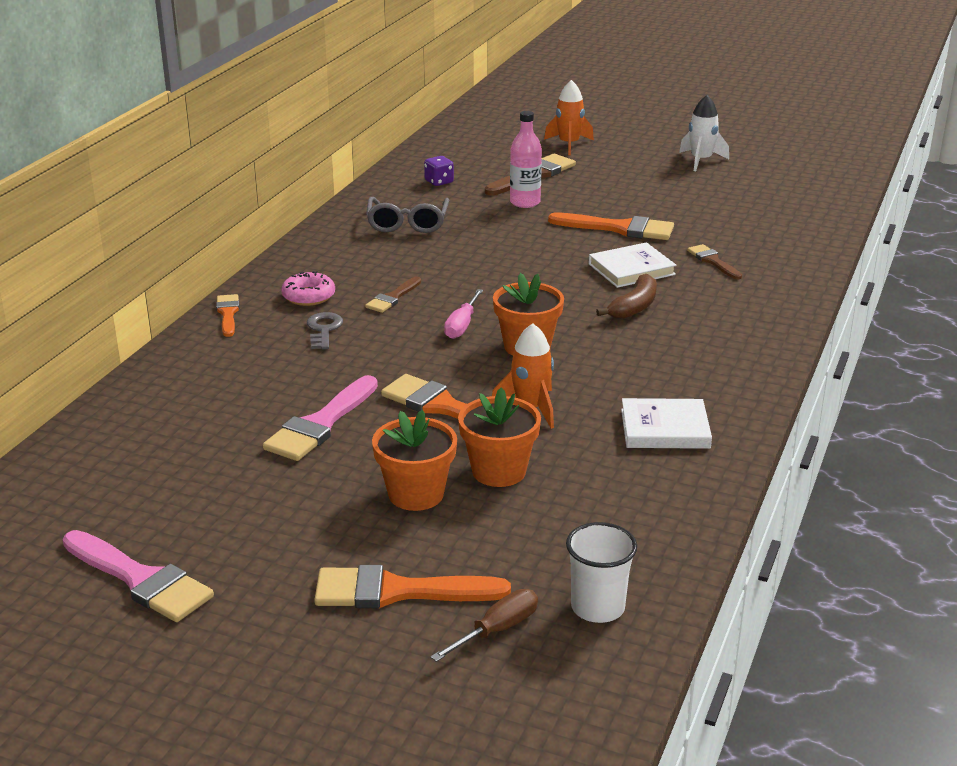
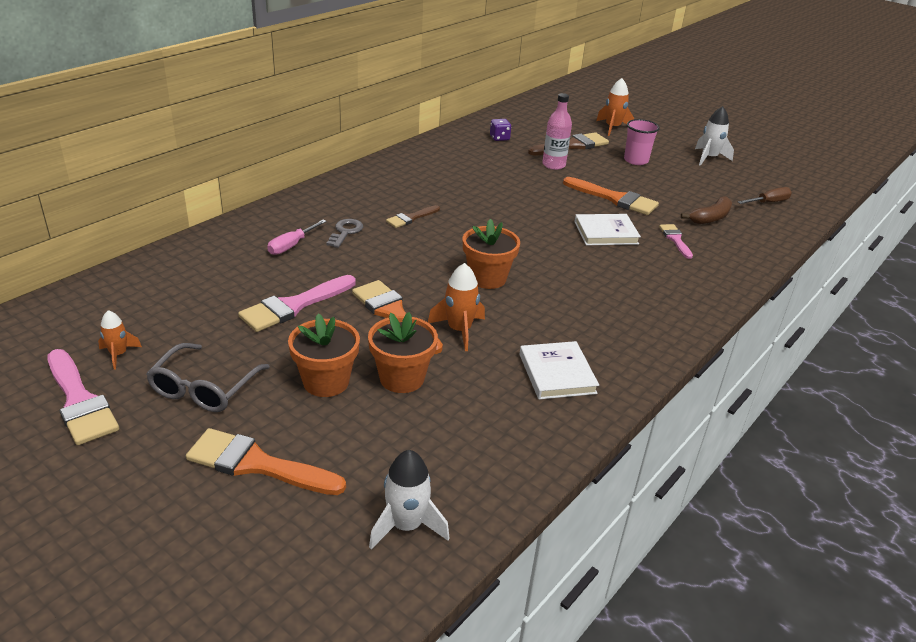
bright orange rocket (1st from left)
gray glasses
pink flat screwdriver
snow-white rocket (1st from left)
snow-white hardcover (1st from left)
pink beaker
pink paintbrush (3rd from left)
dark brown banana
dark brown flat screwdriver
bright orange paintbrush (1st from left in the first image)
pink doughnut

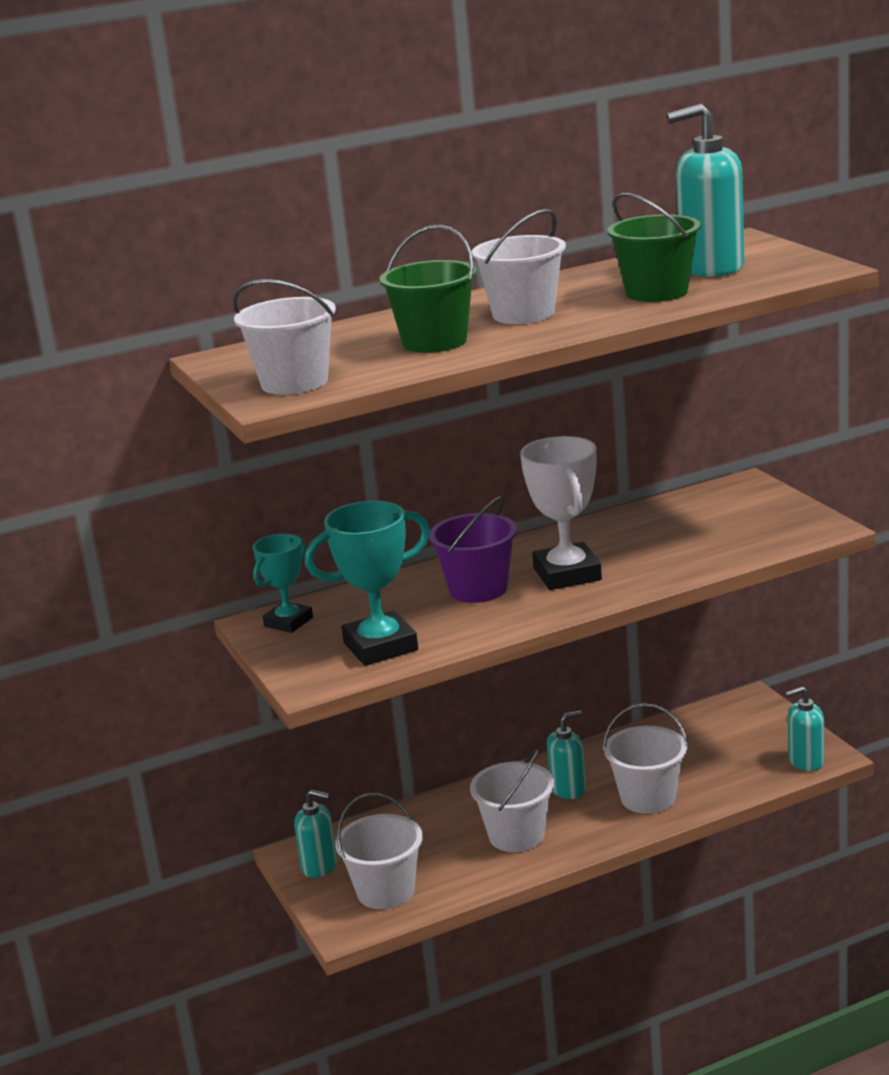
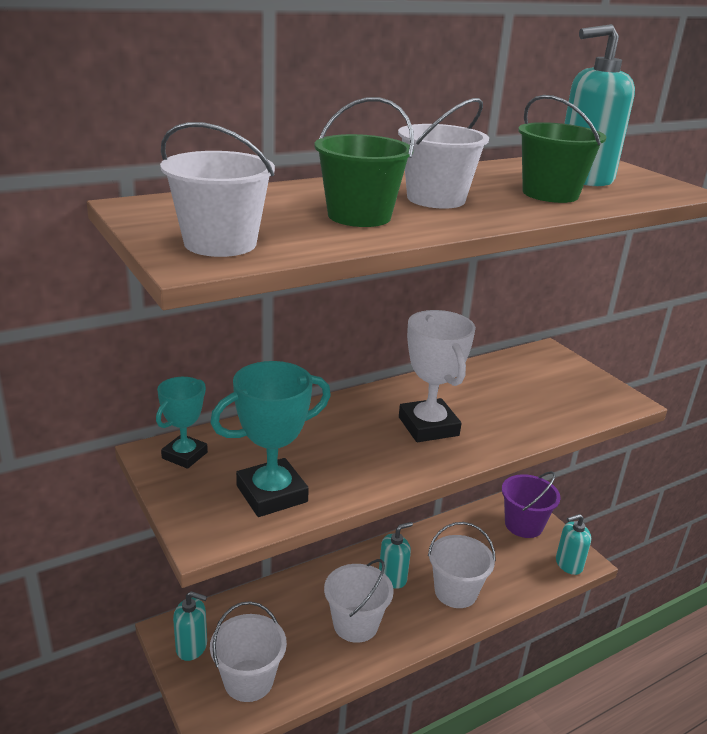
royal purple bucket

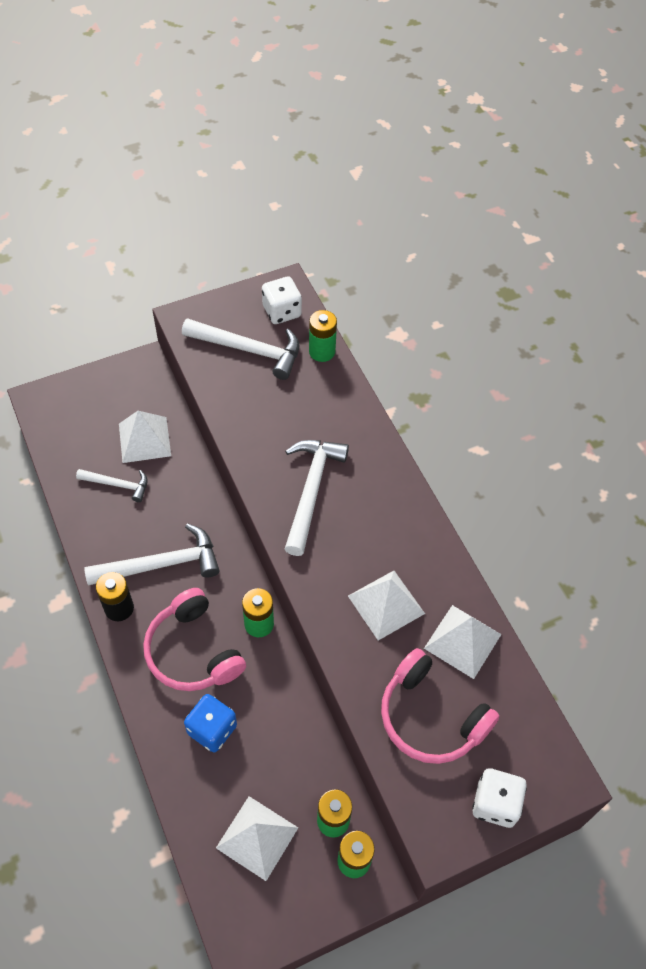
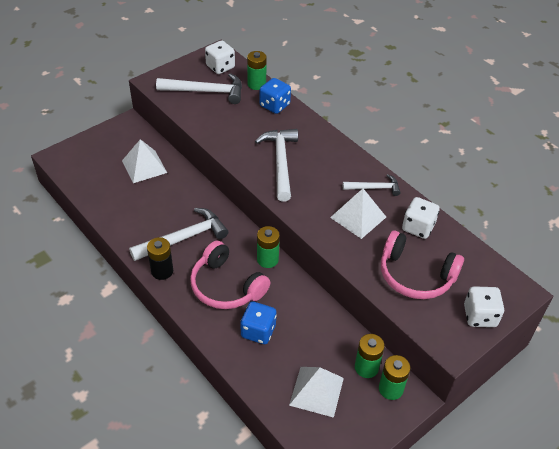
blue die (2nd from left)
snow-white claw hammer (4th from left)
snow-white die (2nd from left)

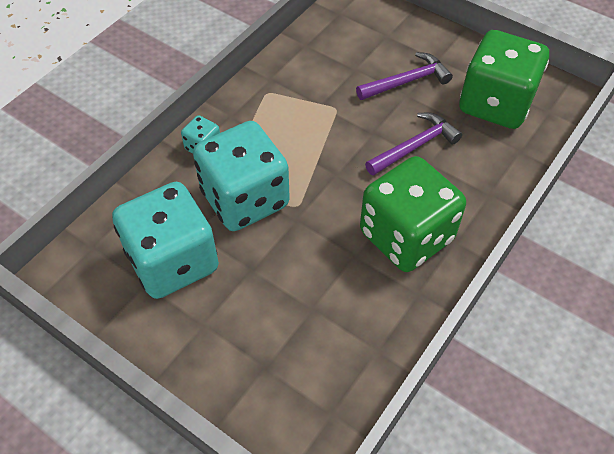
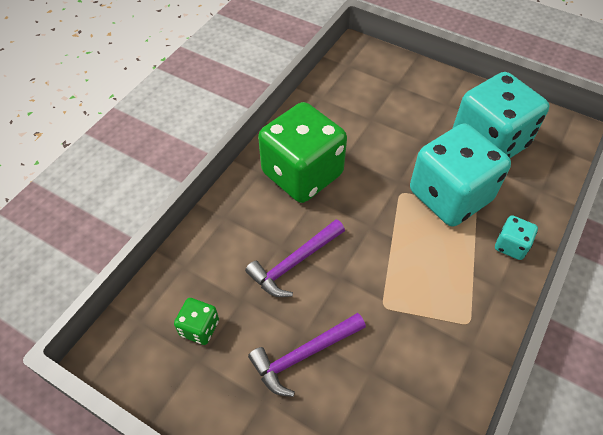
emerald die (1st from left)

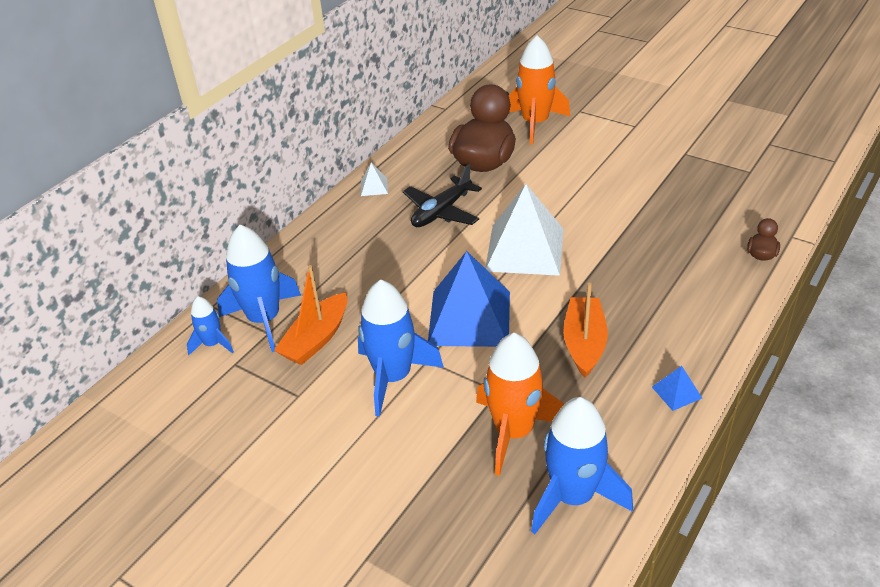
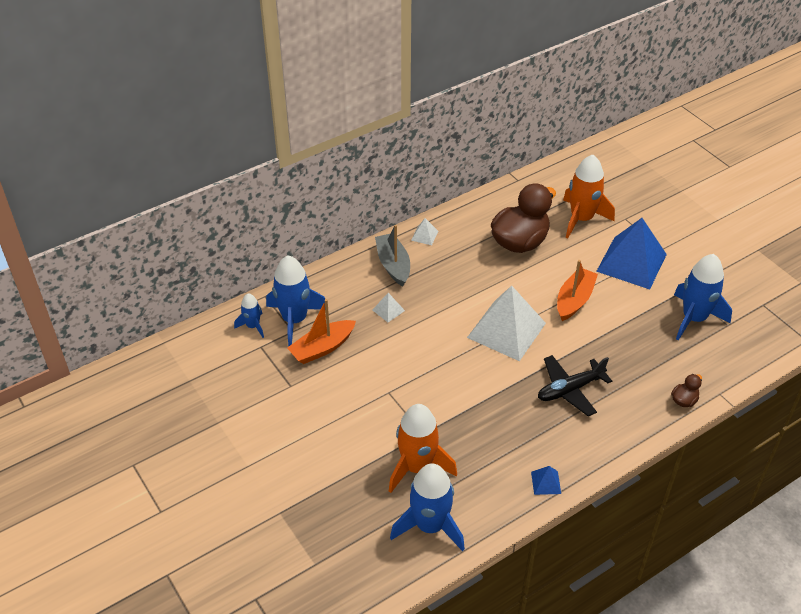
snow-white pyramid (1st from left)
gray toy boat
jet-black aeroplane
bright orange toy boat (2nd from left)
blue pyramid (2nd from left)
blue rocket (4th from left)

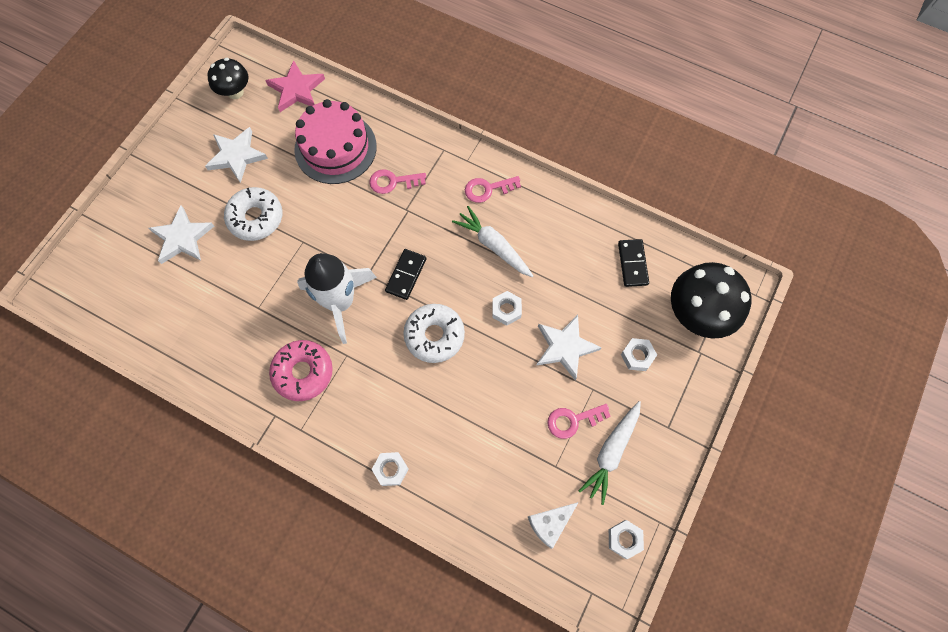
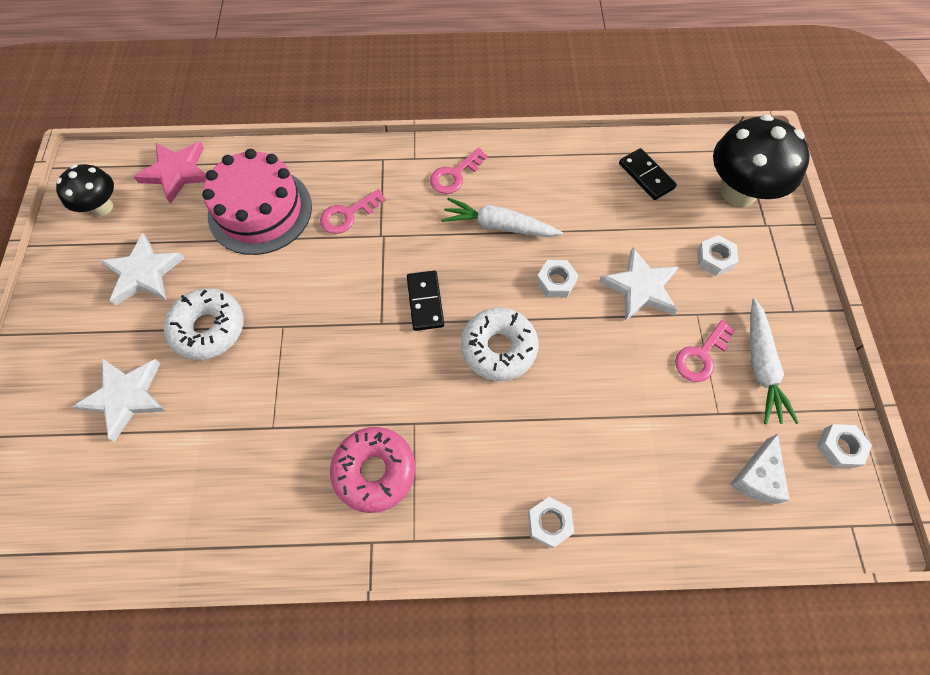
snow-white rocket

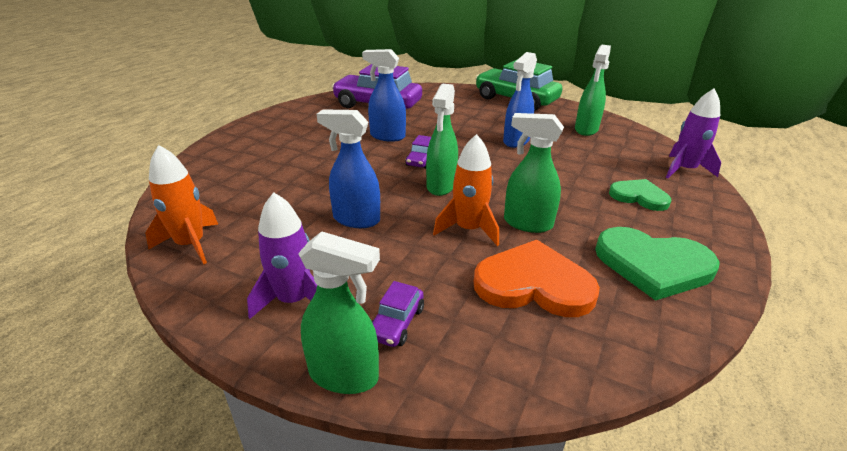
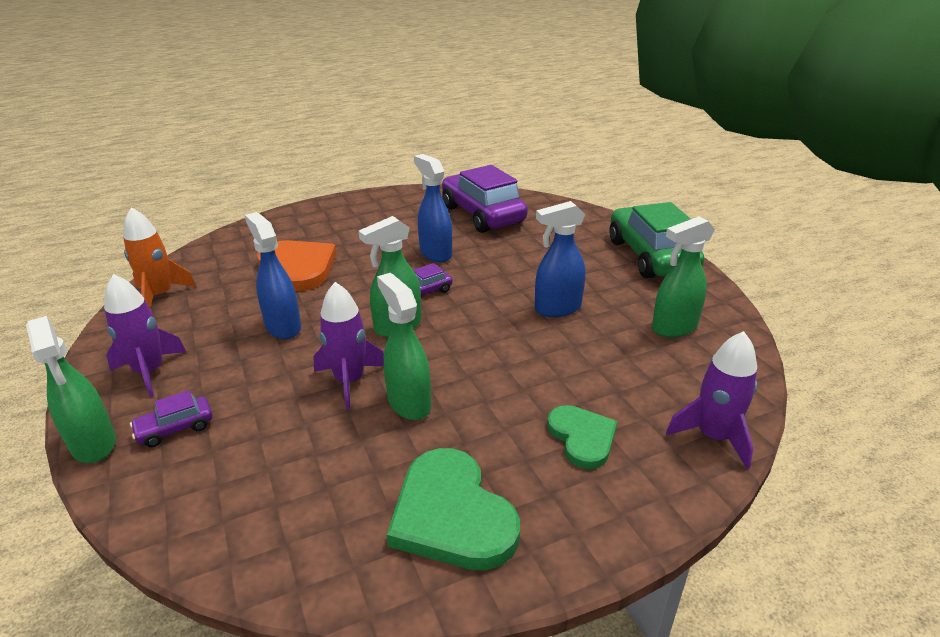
bright orange heart shape
royal purple rocket (2nd from left)

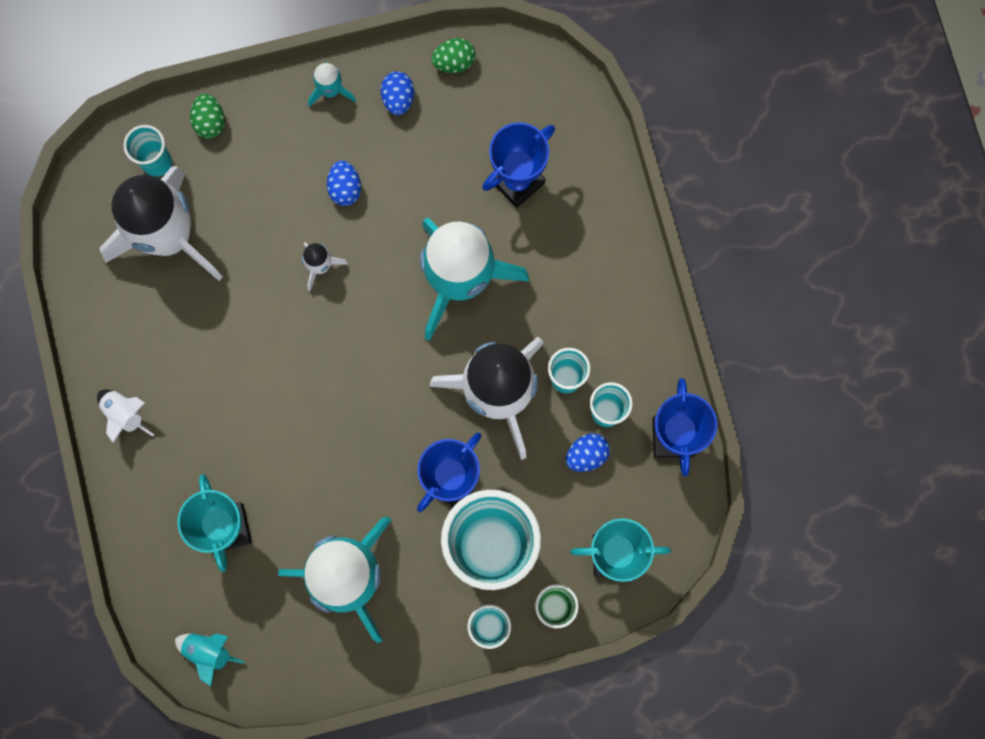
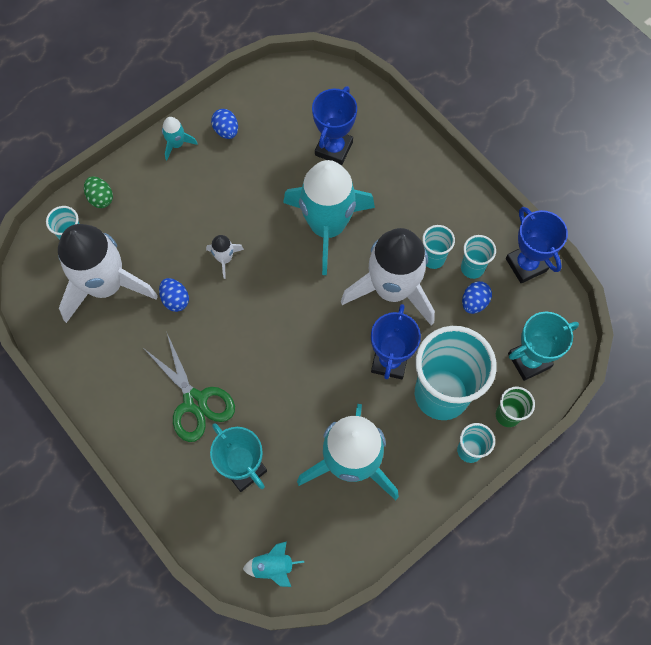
emerald pair of scissors
blue egg shape (1st from left)
snow-white rocket (1st from left in the first image)
emerald egg shape (2nd from left in the first image)

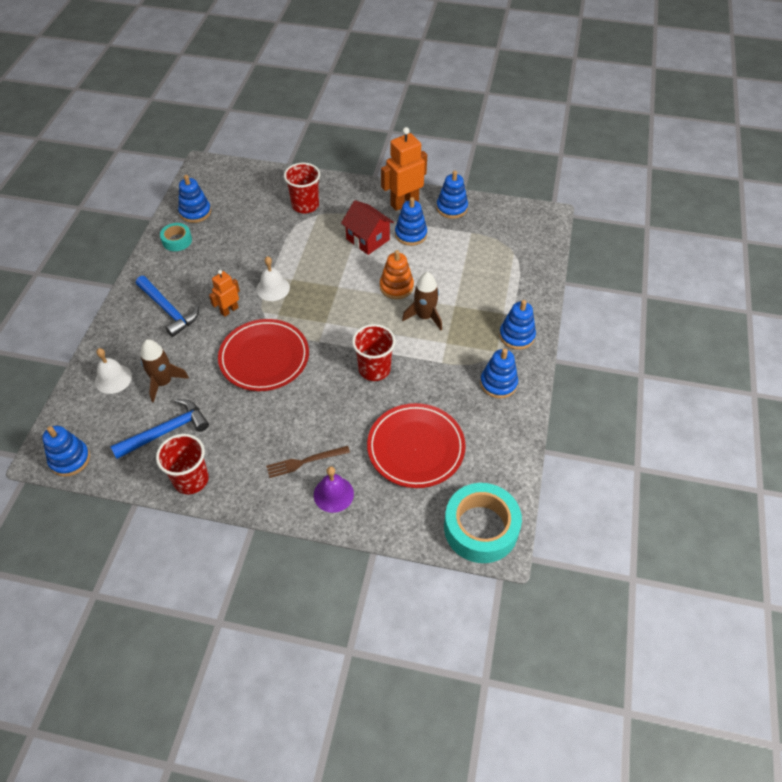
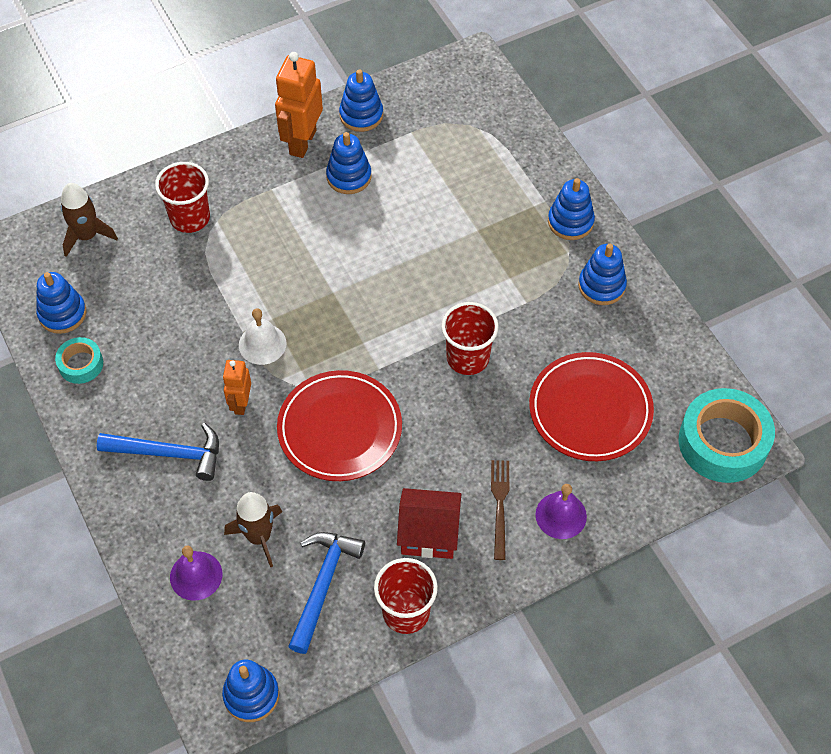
dark brown rocket (1st from left)
royal purple school bell (1st from left)
red house
dark brown table fork
bright orange stacking rings

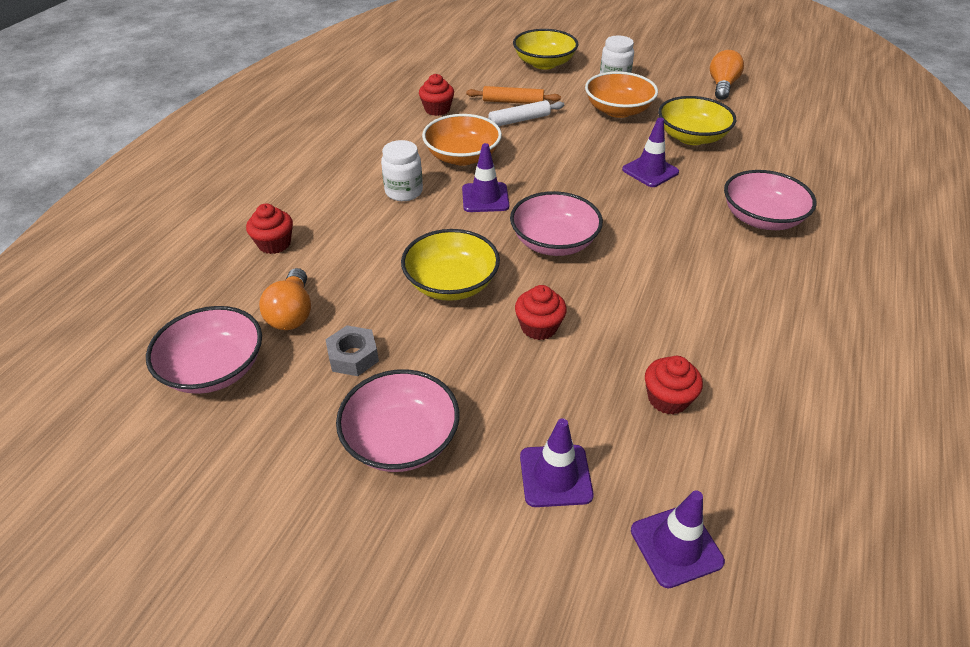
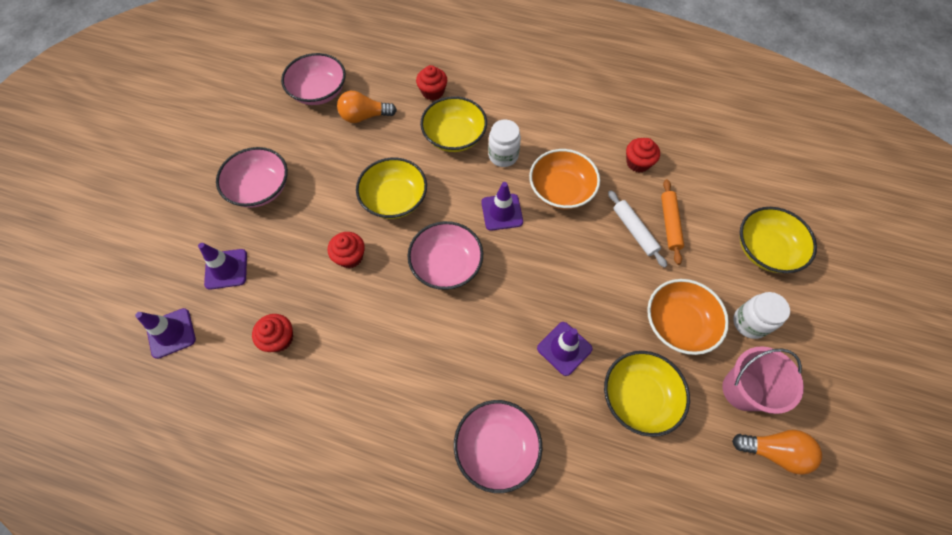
yellow serving bowl (2nd from left)
pink bucket
gray hexagon nut

